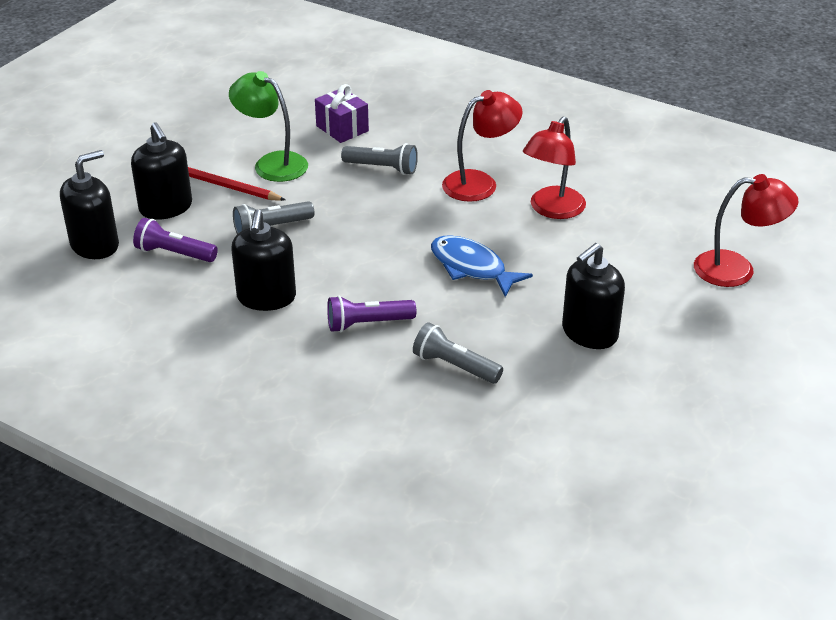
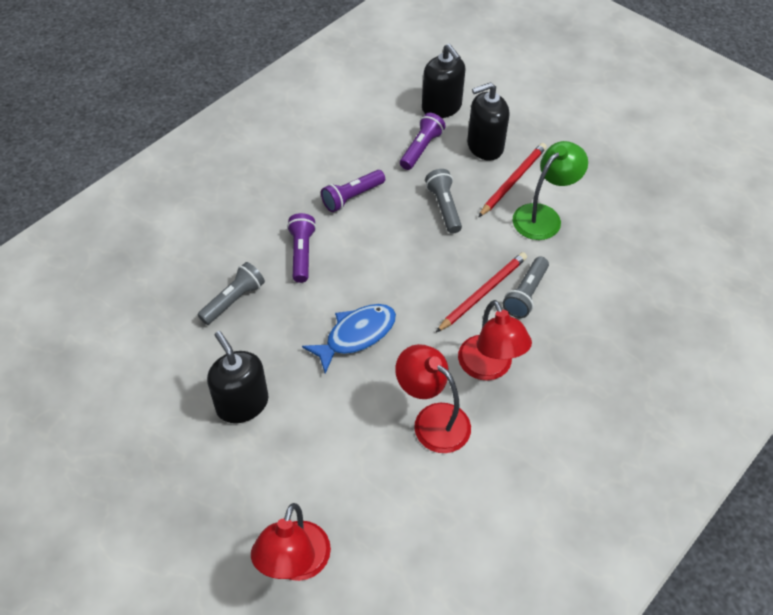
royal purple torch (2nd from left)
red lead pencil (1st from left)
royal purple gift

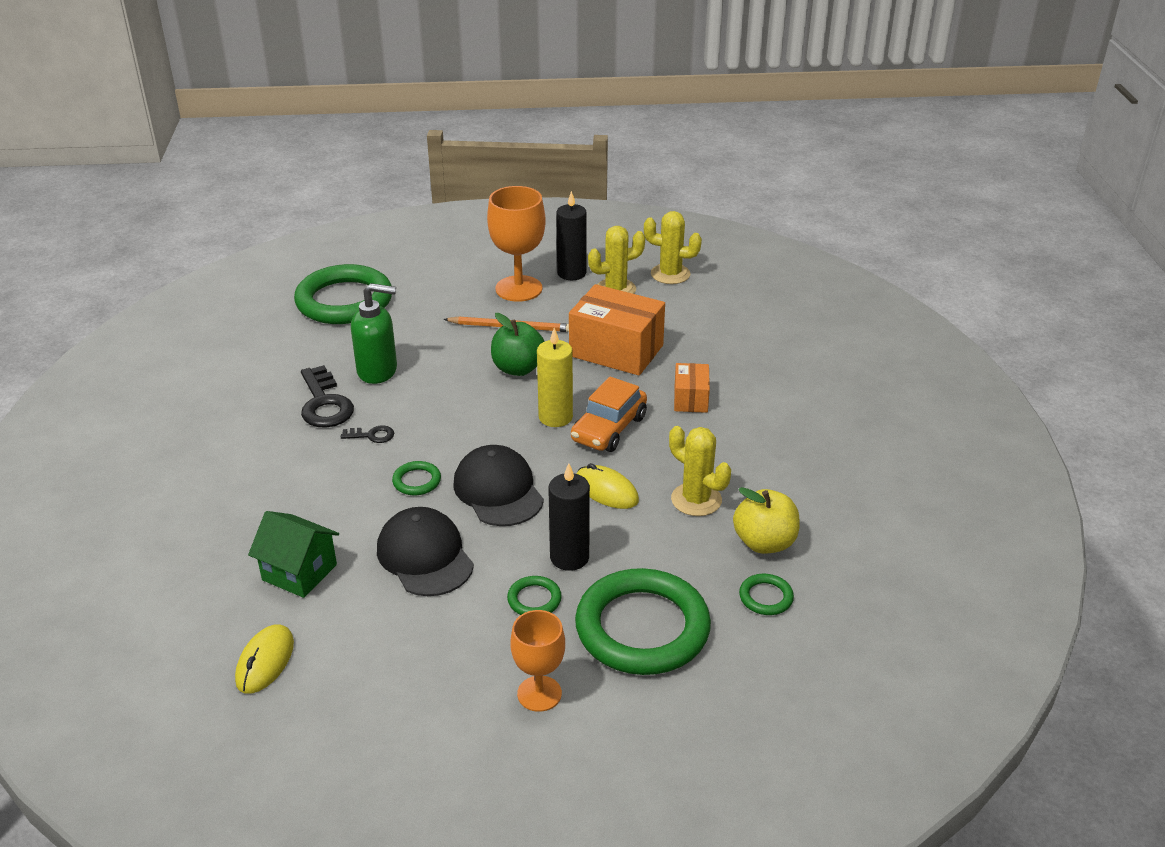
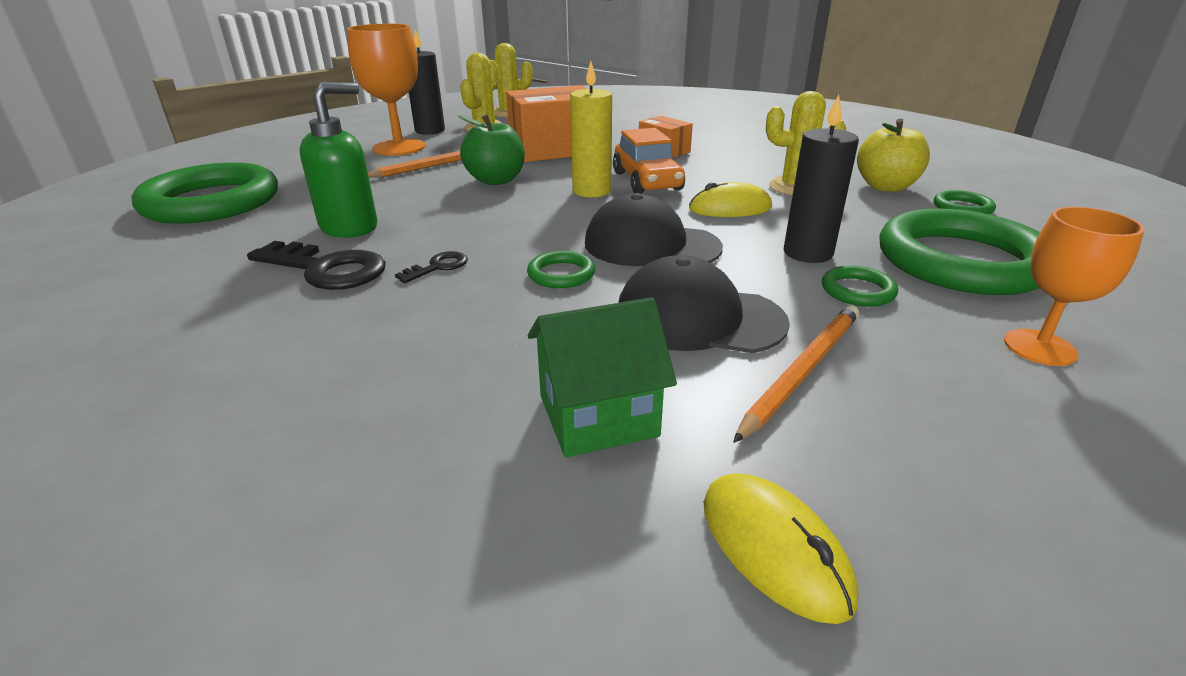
bright orange lead pencil (2nd from left)

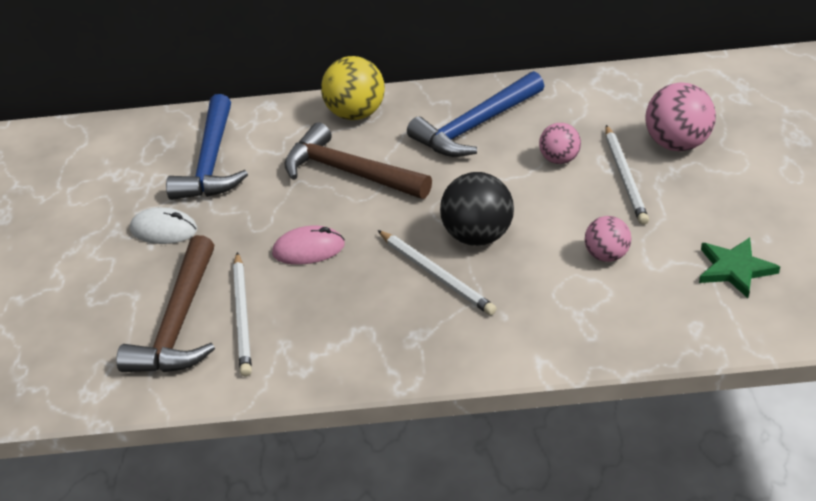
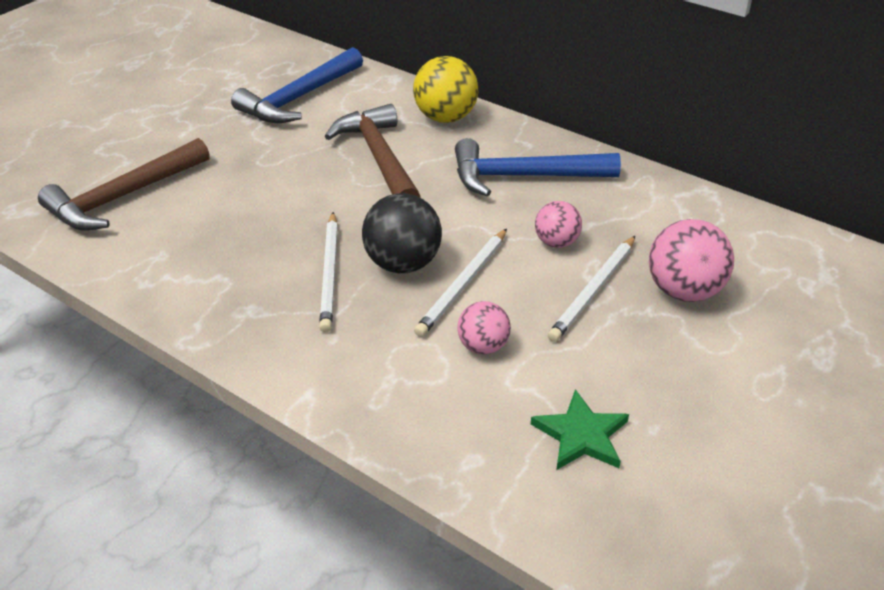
snow-white lead pencil (2nd from left)
snow-white PC mouse
pink PC mouse

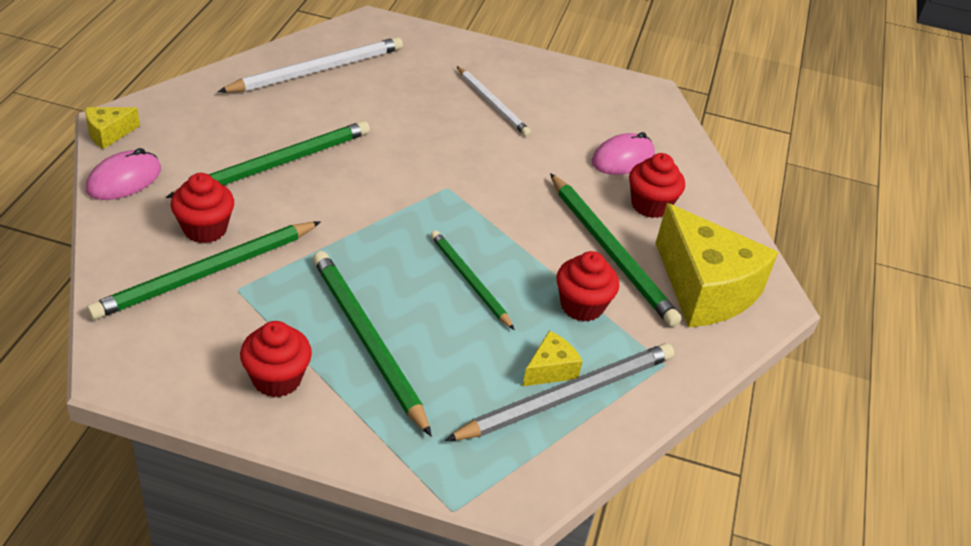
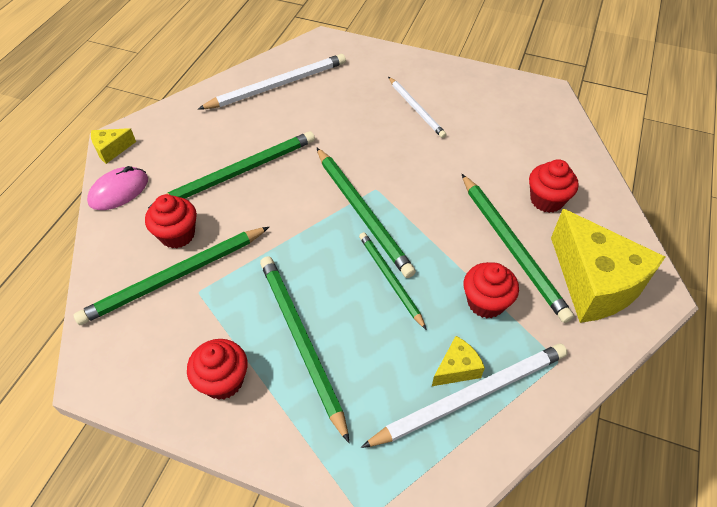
emerald lead pencil (4th from left)
snow-white lead pencil (3rd from left)
pink PC mouse (2nd from left in the first image)

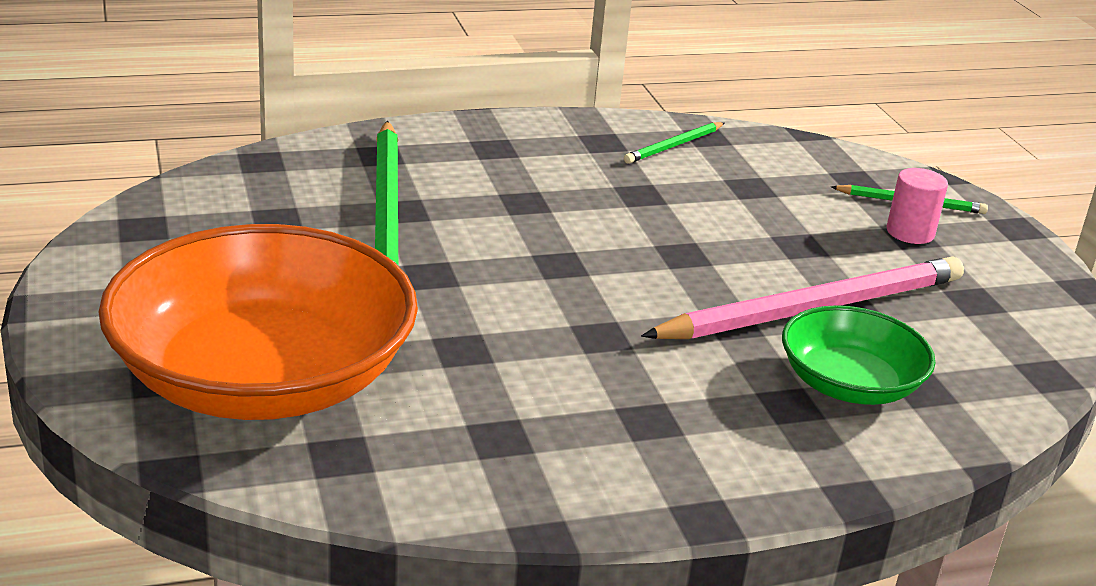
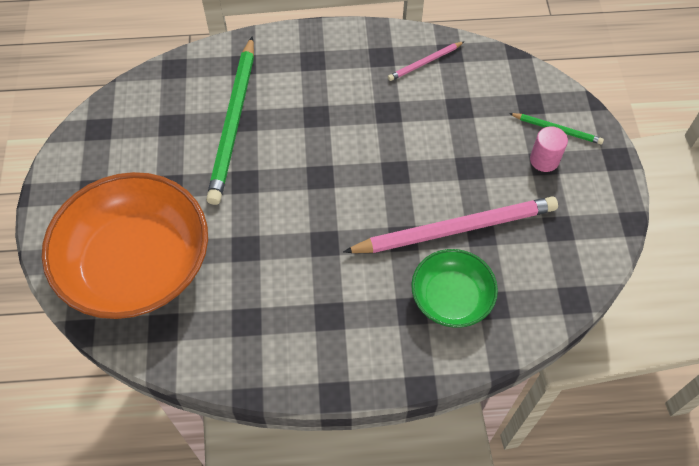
pink lead pencil (1st from left)

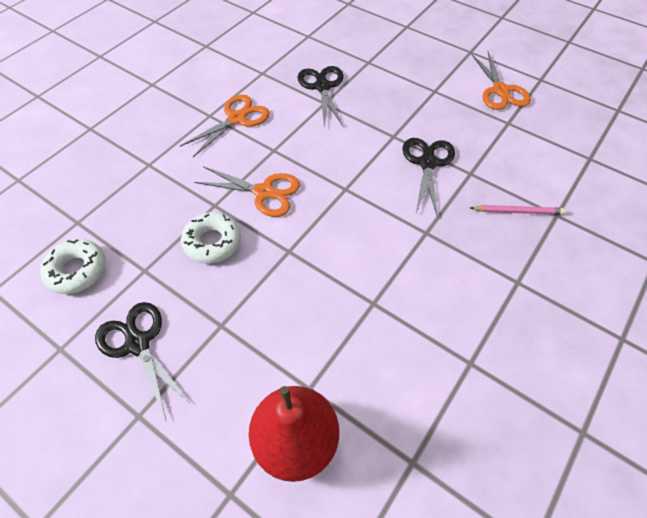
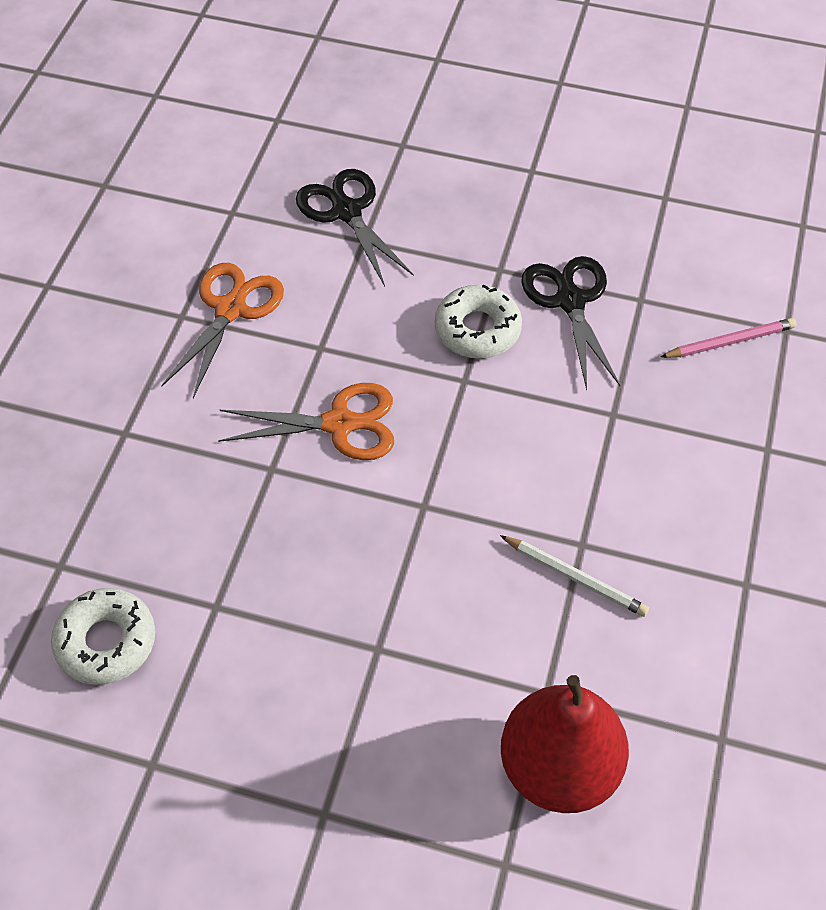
snow-white doughnut (2nd from left)
snow-white lead pencil
jet-black pair of scissors (1st from left in the first image)
bright orange pair of scissors (3rd from left in the first image)

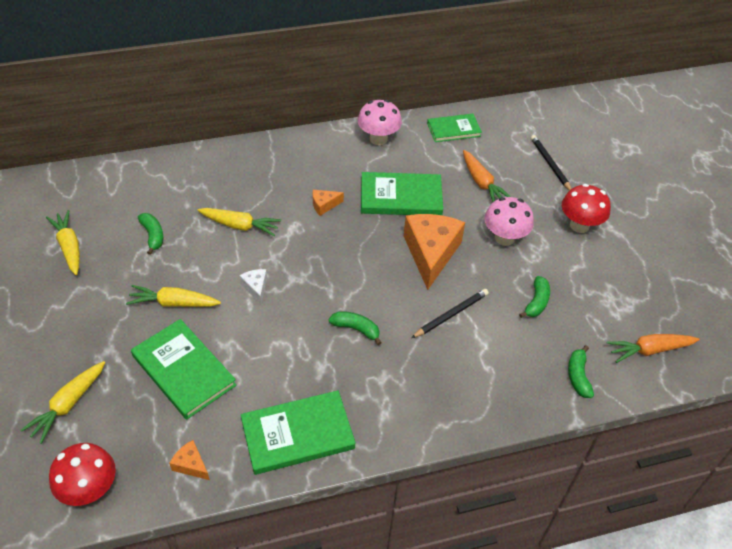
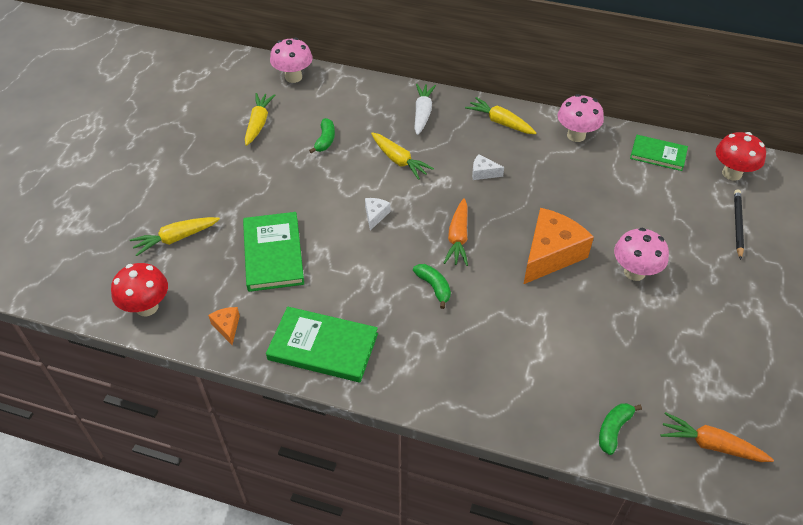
pink mushroom (1st from left)
snow-white toy carrot
bright orange toy carrot (1st from left)
yellow toy carrot (4th from left)
snow-white cheese (2nd from left)
red mushroom (2nd from left)
emerald hardcover (3rd from left in the first image)
jet-black lead pencil (1st from left in the first image)
emerald banana (3rd from left in the first image)

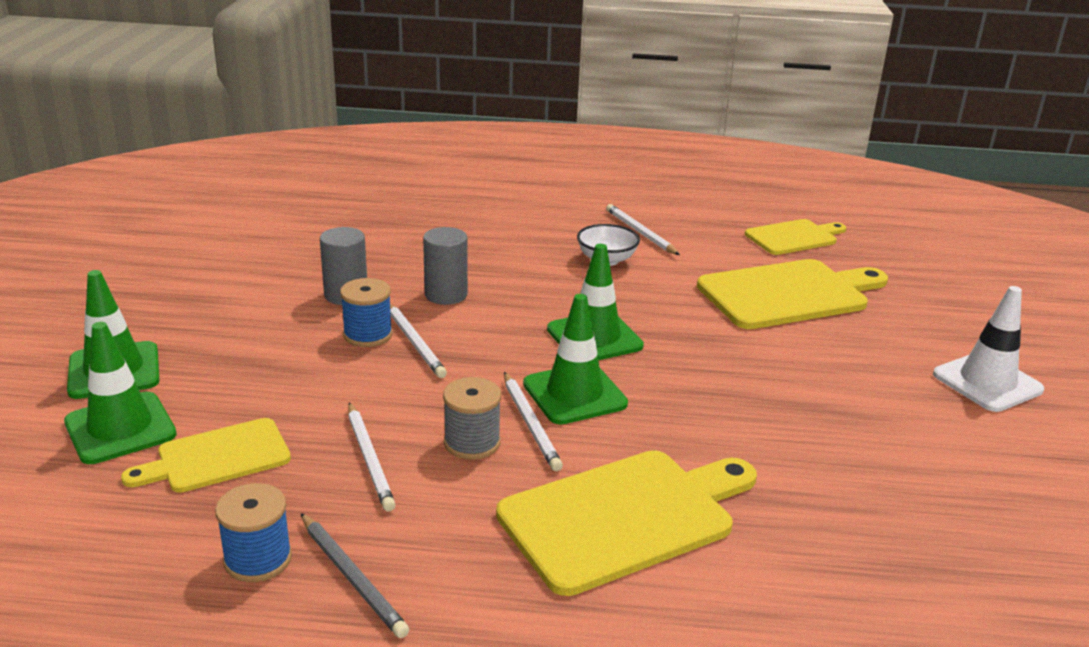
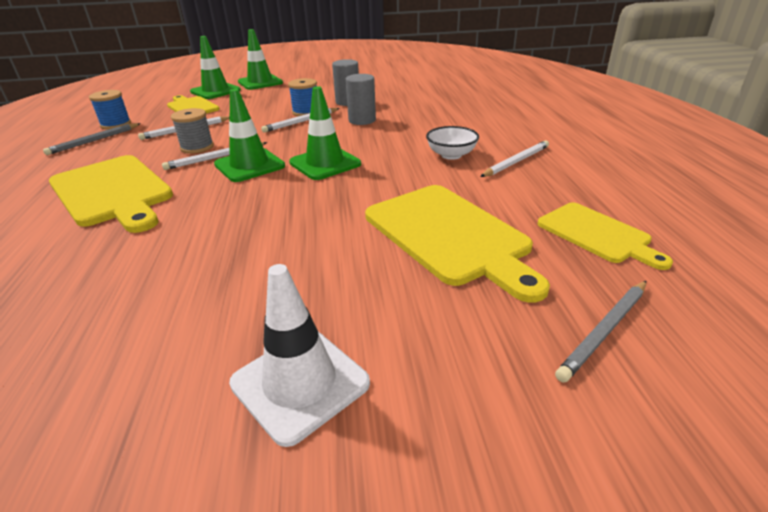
gray lead pencil (2nd from left)

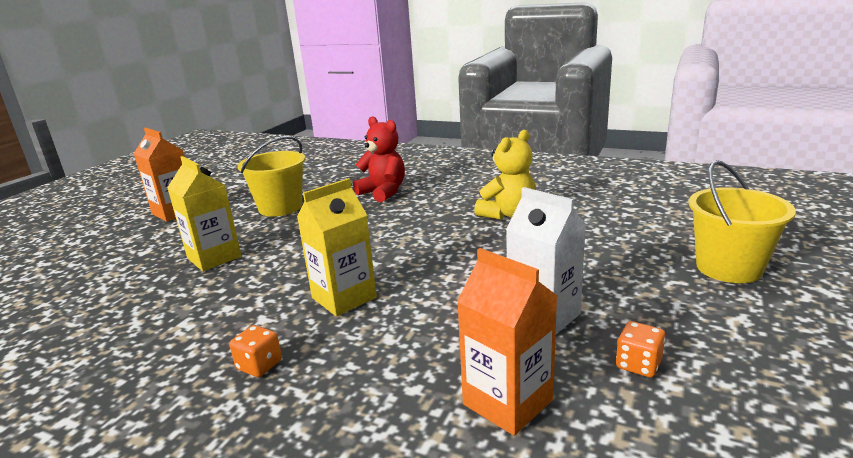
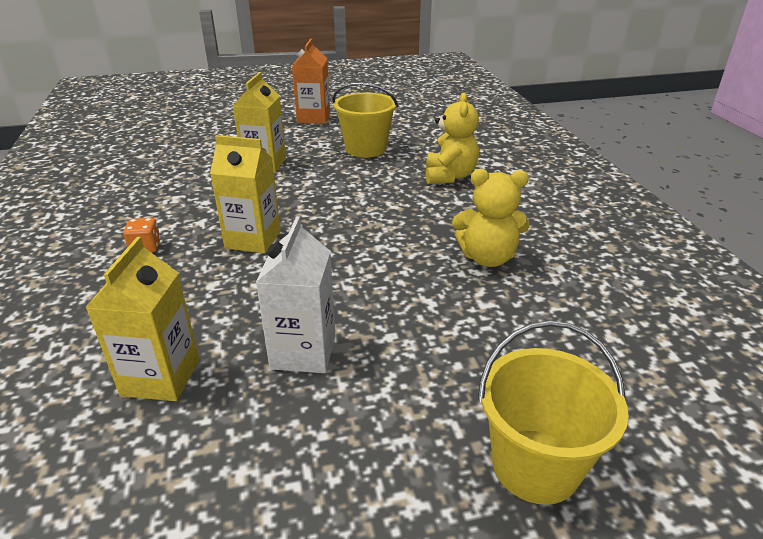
yellow carton (1st from left)
yellow teddy (1st from left)
bright orange die (2nd from left in the first image)

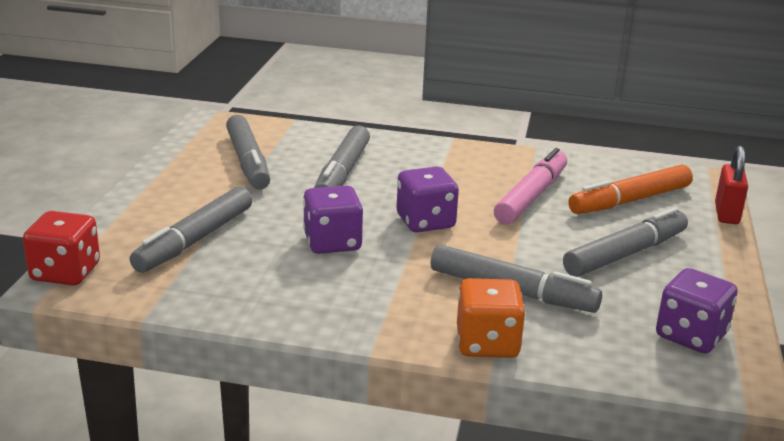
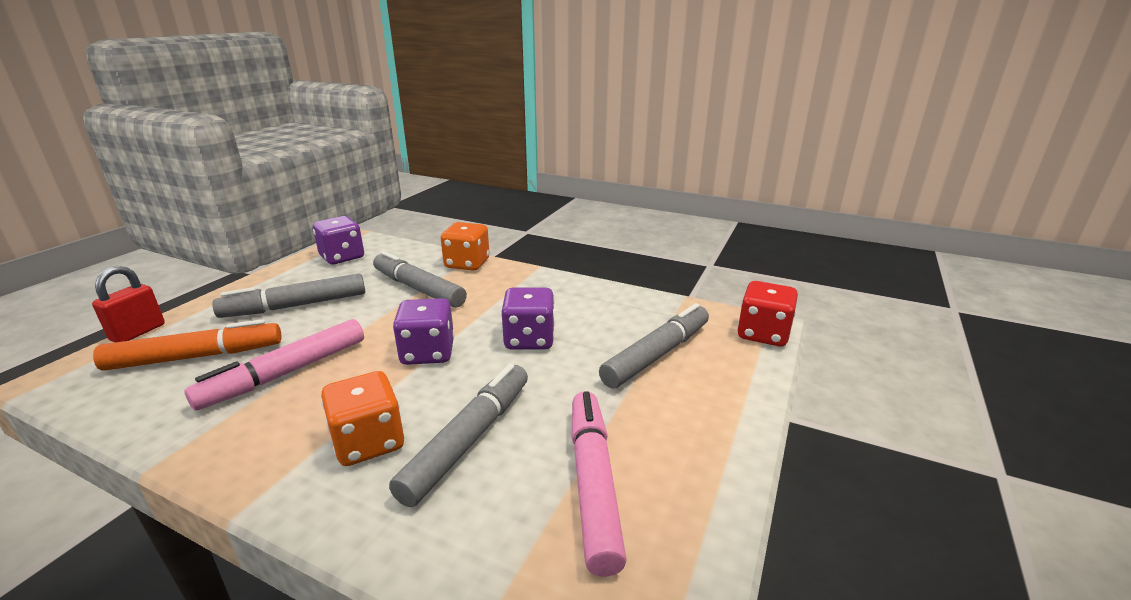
bright orange die (1st from left)
pink marker pen (2nd from left)

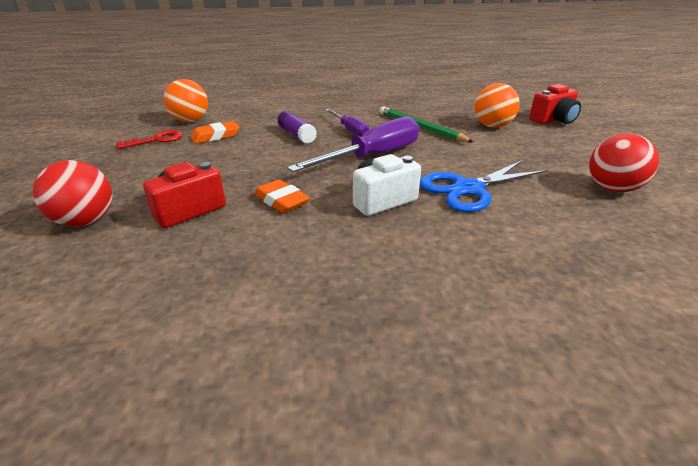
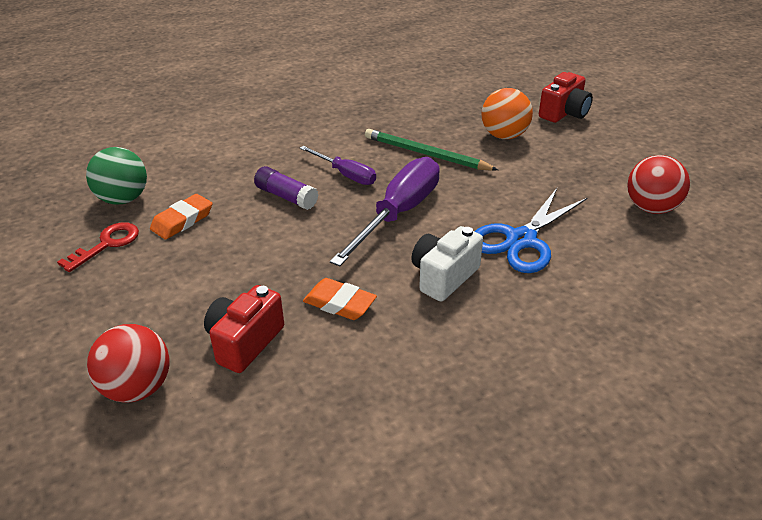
emerald sphere

